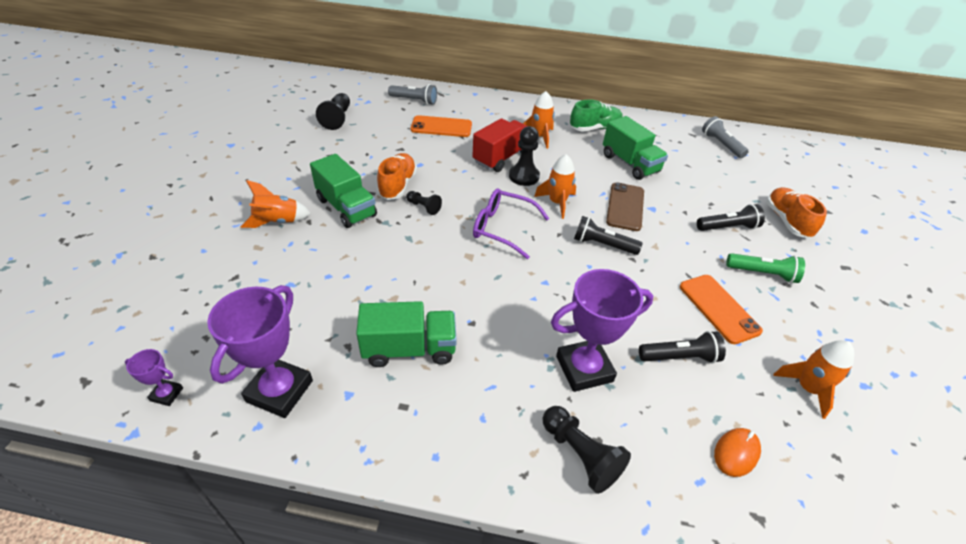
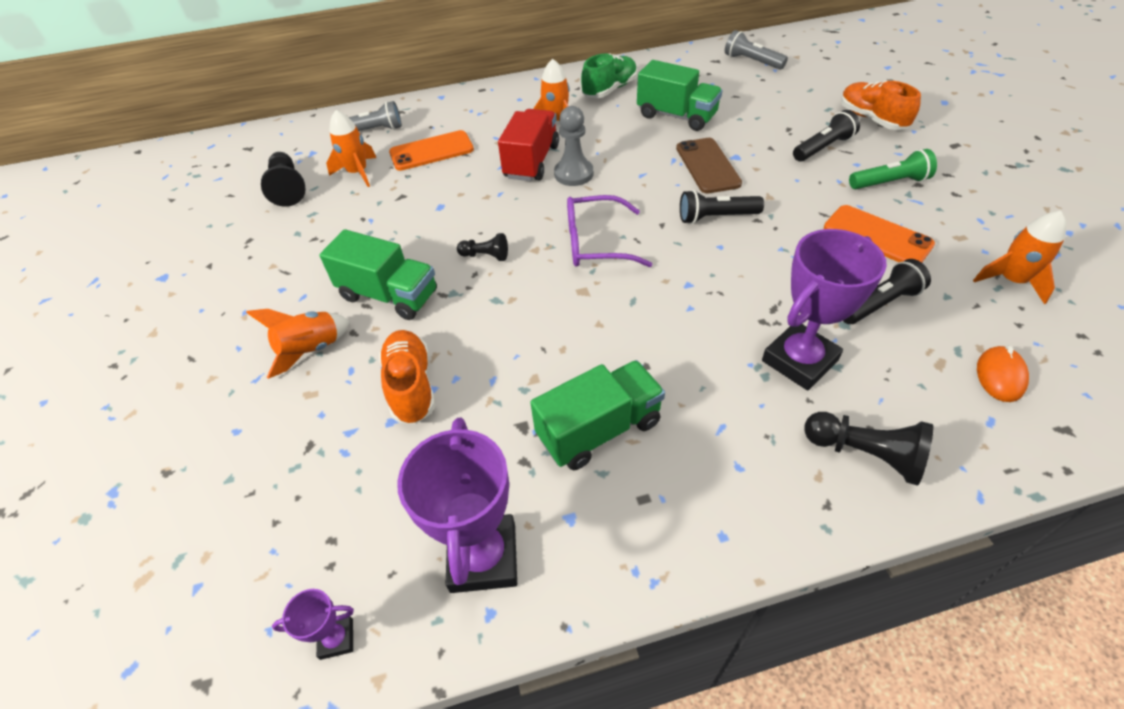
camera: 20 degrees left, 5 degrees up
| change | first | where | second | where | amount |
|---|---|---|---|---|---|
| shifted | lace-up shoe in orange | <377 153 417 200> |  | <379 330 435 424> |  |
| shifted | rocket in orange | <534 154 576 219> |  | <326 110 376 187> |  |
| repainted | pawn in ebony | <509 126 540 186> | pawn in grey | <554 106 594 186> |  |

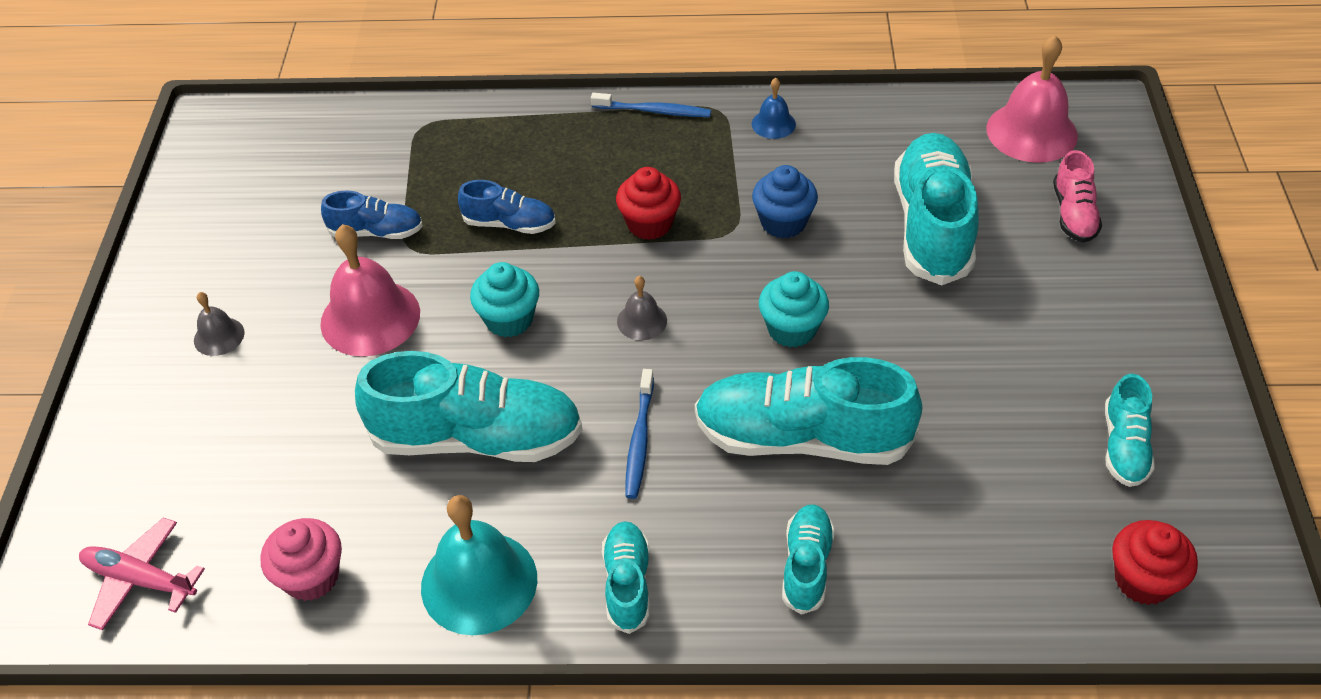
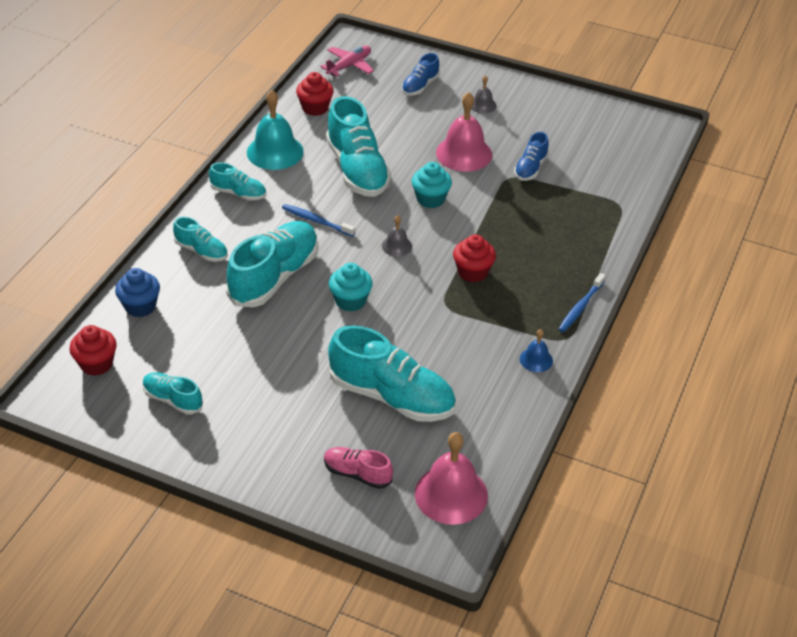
camera: 110 degrees right, 5 degrees down
| change | first | where | second | where | amount |
|---|---|---|---|---|---|
| shifted | lace-up shoe in blue | <458 180 556 234> |  | <402 53 440 96> |  |
| shifted | fairy cake in blue | <752 165 818 238> |  | <115 268 160 317> |  |
| repainted | fairy cake in rosy | <260 518 342 601> | fairy cake in scarlet | <296 72 334 116> |  |
| rotated | lace-up shoe in turquoise | <355 351 582 462> |  | <326 96 391 197> | 45 degrees counterclockwise |

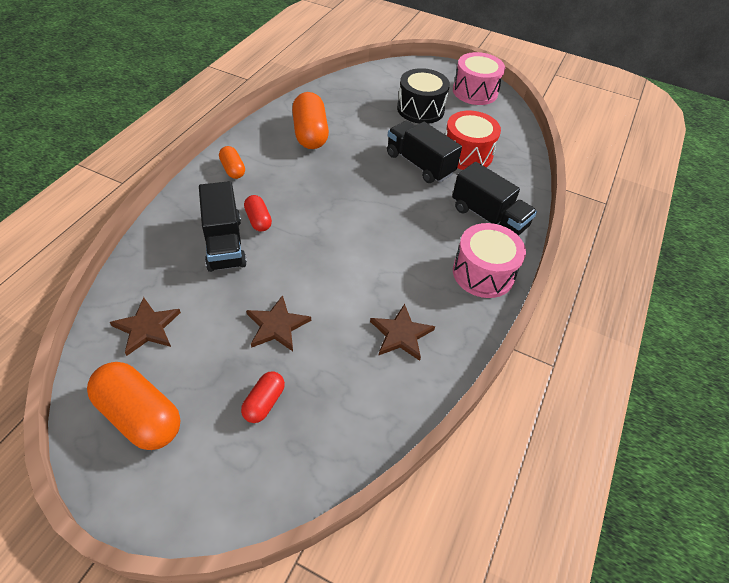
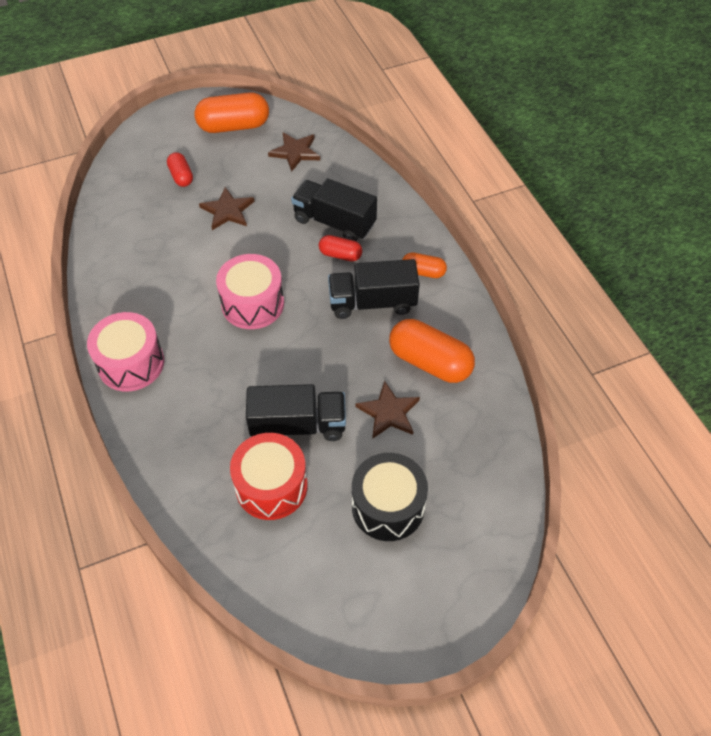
camera: 135 degrees right, 5 degrees up
| change | first | where | second | where | amount |
|---|---|---|---|---|---|
| shifted | five-pointed star in dark brown | <370 304 435 361> |  | <355 381 420 439> |  |
| shifted | toy truck in ebony | <452 162 537 236> |  | <328 259 420 319> |  |
| shifted | drum in rosy | <453 52 505 105> |  | <216 254 284 329> |  |

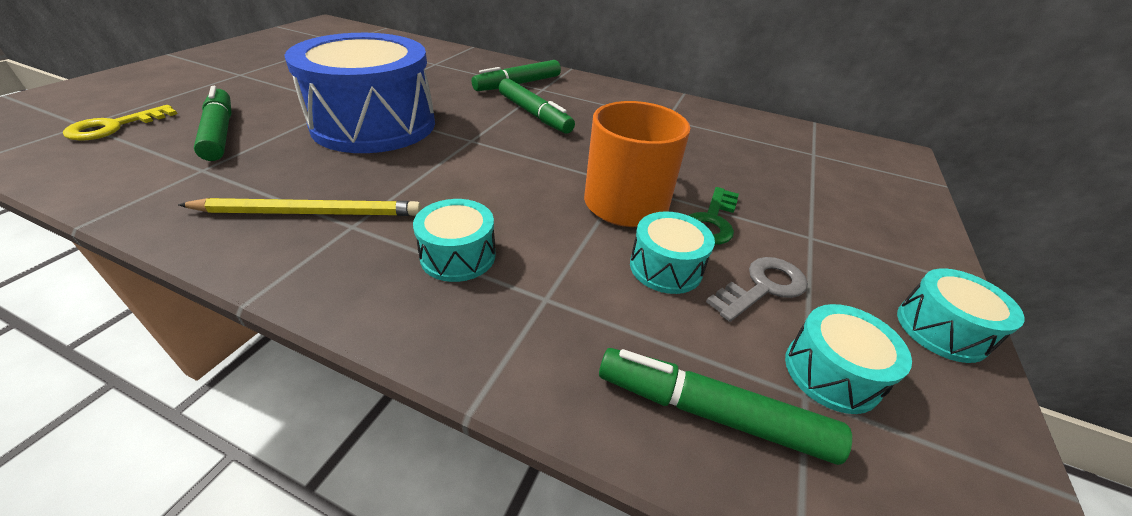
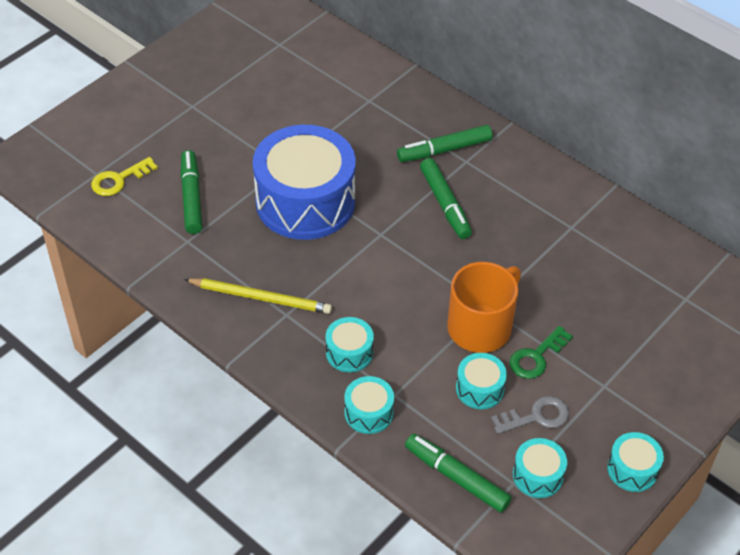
camera: 20 degrees right, 10 degrees up
| change | first | where | second | where | amount |
|---|---|---|---|---|---|
| new |  |  | drum in turquoise | <344 376 394 434> |  |

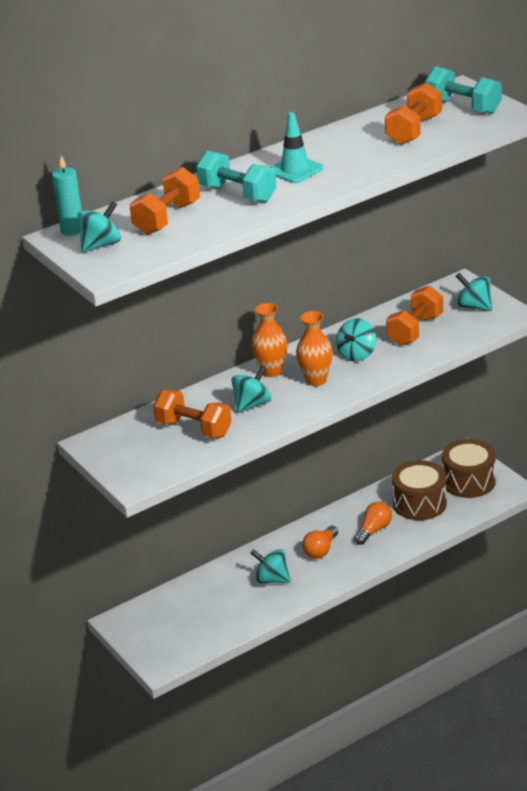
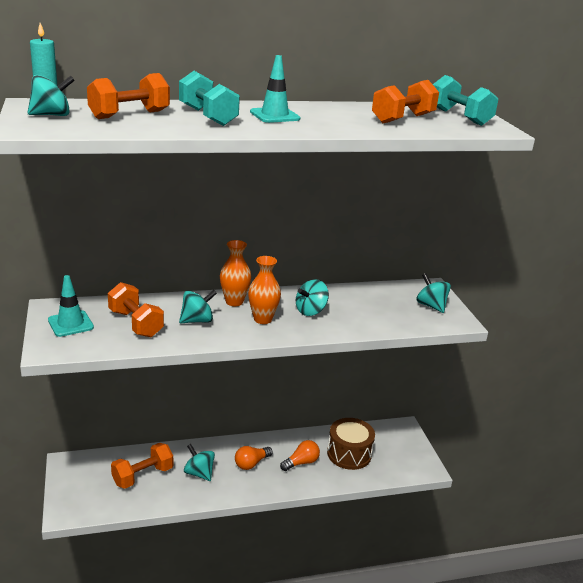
camera: 15 degrees right, 5 degrees down
| change | first | where | second | where | amount |
|---|---|---|---|---|---|
| gone | drum in dark brown | <442 439 496 498> |  |  |  |
| new |  |  | safety cone in turquoise | <48 275 94 337> |  |
| shifted | free weight in orange | <386 286 443 346> |  | <111 443 173 489> |  |

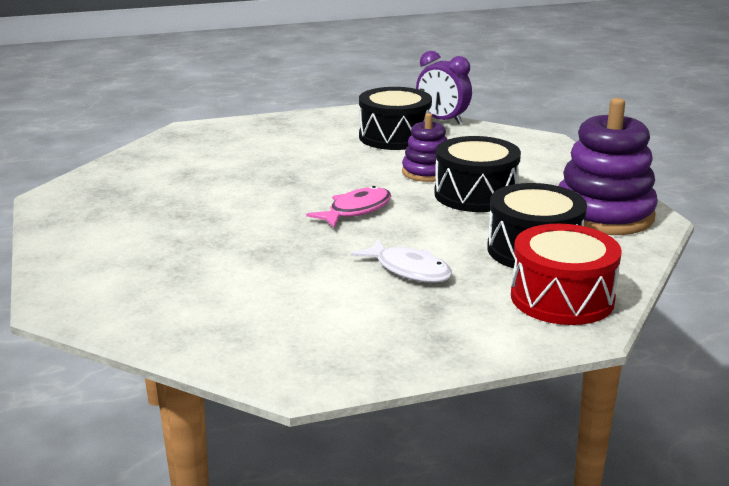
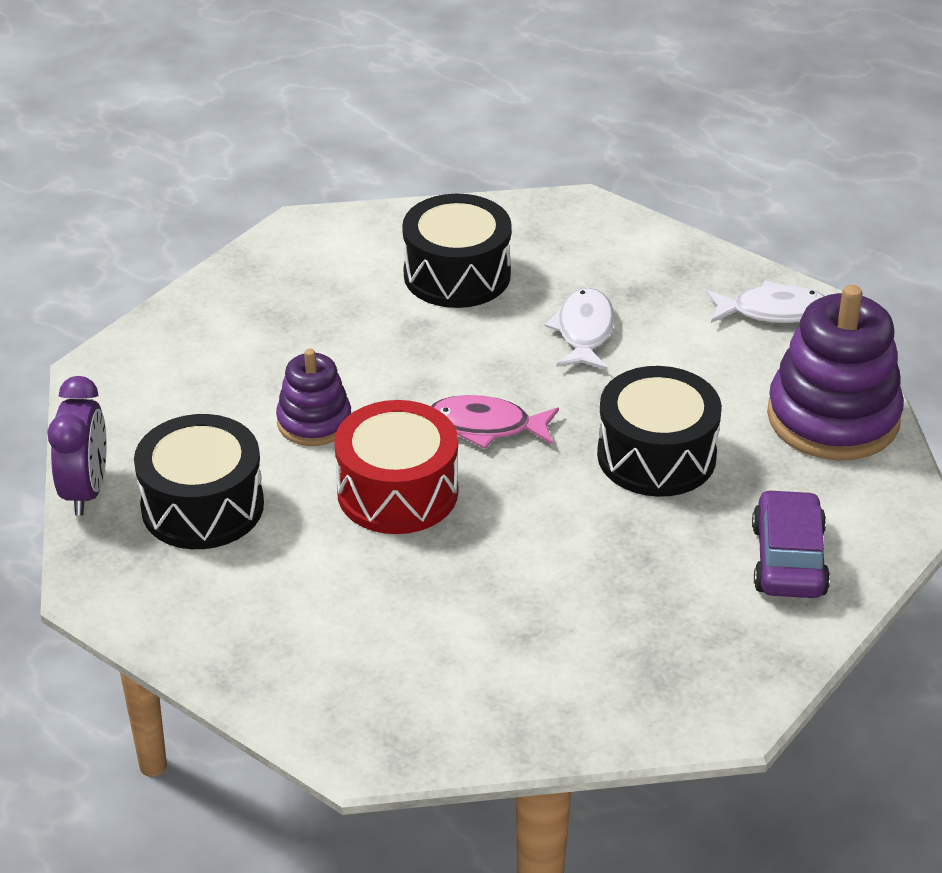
camera: 125 degrees left, 15 degrees up
| change | first | where | second | where | amount |
|---|---|---|---|---|---|
| new |  |  | fish in snow-white | <706 280 825 323> |  |
| new |  |  | car in royal purple | <752 489 830 598> |  |
| shifted | drum in ebony | <434 136 521 212> |  | <597 366 722 497> |  |
| shifted | drum in scarlet | <511 224 622 325> |  | <334 400 458 534> |  |
| shifted | stacking rings in royal purple | <559 98 658 235> |  | <767 285 904 460> |  |

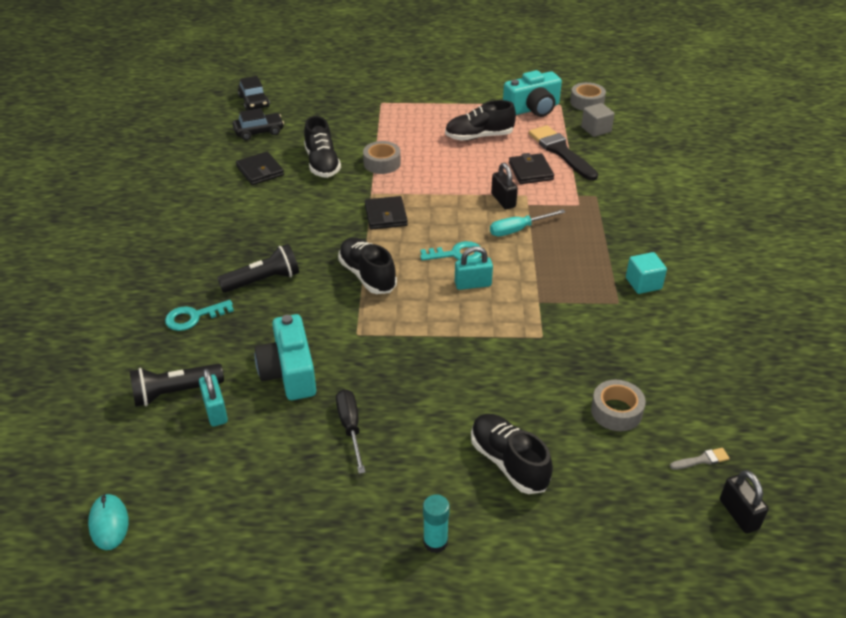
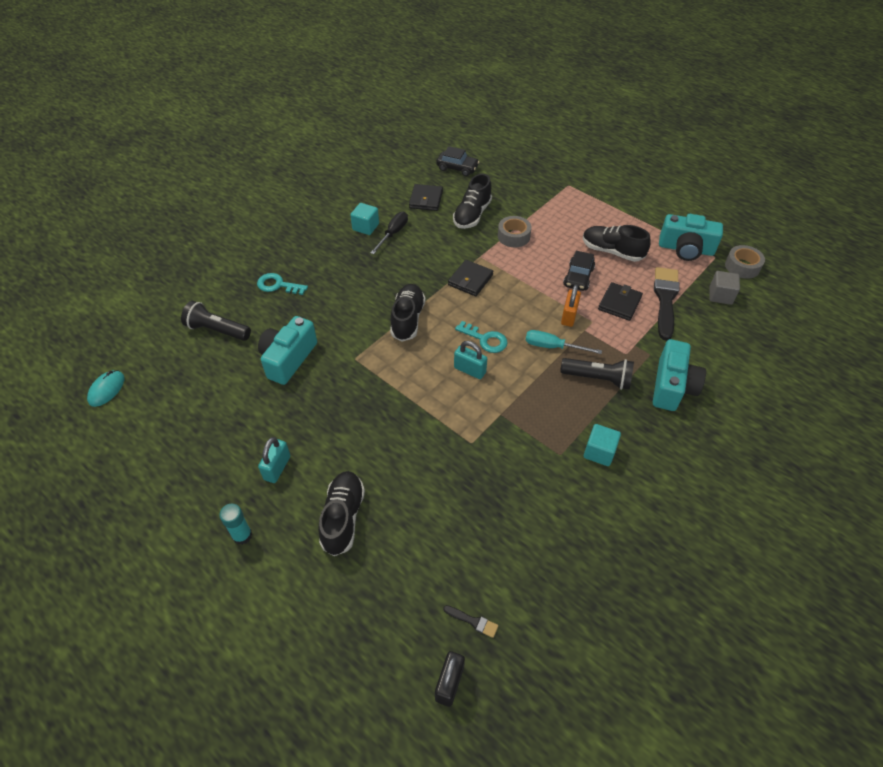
camera: 40 degrees right, 10 degrees up
| change | first | where | second | where | amount |
|---|---|---|---|---|---|
| gone | roll of tape in grey | <591 380 646 431> |  |  |  |
| new |  |  | cube in turquoise | <350 203 379 235> |  |
| new |  |  | camera in turquoise | <653 339 706 411> |  |
| shifted | lock in turquoise | <199 369 228 427> |  | <258 437 290 483> |  |
| shifted | torch in ebony | <217 244 299 293> |  | <560 358 634 390> |  |
| shifted | car in ebony | <238 76 270 110> |  | <563 251 595 291> |  |
| shifted | flat screwdriver in ebony | <336 389 365 474> |  | <370 212 408 254> |  |
| repainted | lock in ebony | <491 163 518 210> | lock in orange | <561 285 581 327> |  |
| repainted | brush in grey | <670 448 730 470> | brush in ebony | <443 605 498 638> |  |

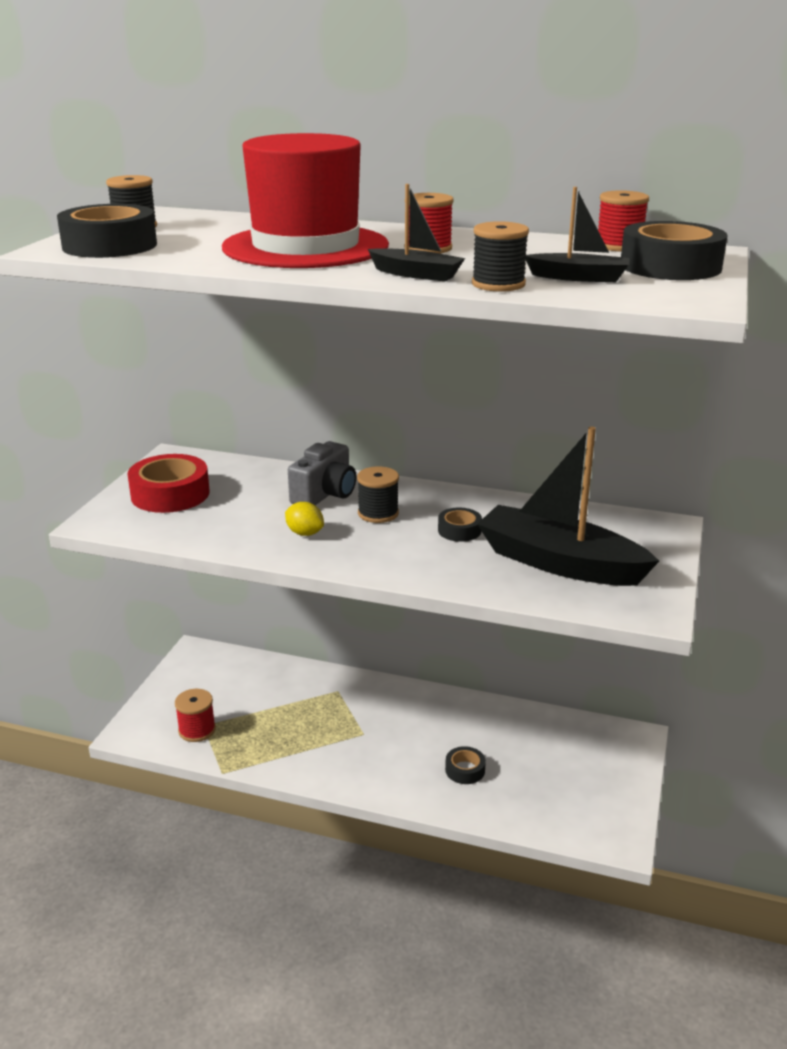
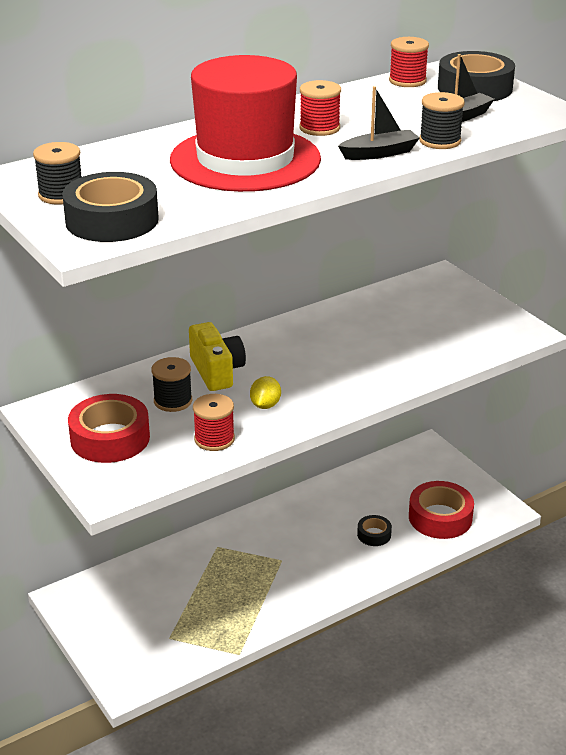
camera: 50 degrees left, 5 degrees up
| change | first | where | second | where | amount |
|---|---|---|---|---|---|
| gone | roll of tape in ebony | <438 508 482 542> |  |  |  |
| gone | sailboat in ebony | <477 427 659 586> |  |  |  |
| new |  |  | roll of tape in scarlet | <409 481 474 539> |  |
| shifted | reel of thread in scarlet | <175 689 216 742> |  | <193 394 235 451> |  |
| shifted | reel of thread in ebony | <357 466 399 523> |  | <151 357 192 412> |  |
| repainted | camera in grey | <288 441 356 505> | camera in golden | <189 322 246 391> |  |
| rotated | citrus fruit in golden | <285 502 324 536> |  | <250 376 281 409> | 60 degrees counterclockwise |

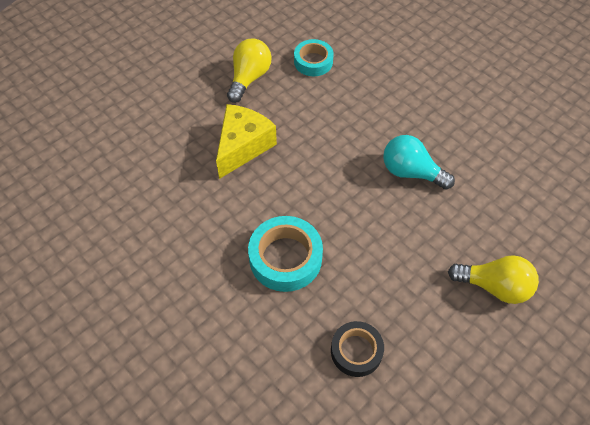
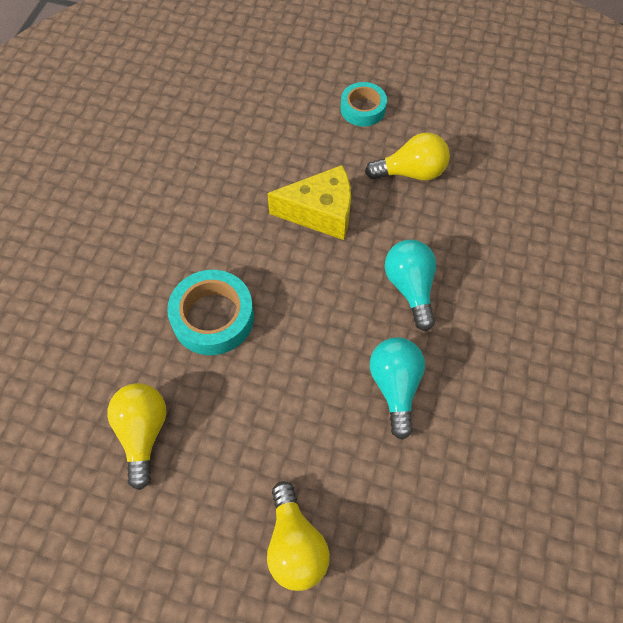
camera: 60 degrees right, 5 degrees up
| change | first | where | second | where | amount |
|---|---|---|---|---|---|
| new |  |  | bulb in turquoise | <385 240 436 331> |  |
| shifted | roll of tape in turquoise | <294 39 333 76> |  | <341 82 387 127> |  |
| swapped | roll of tape in ebony | <331 321 384 377> | bulb in golden | <107 383 167 490> |  |

